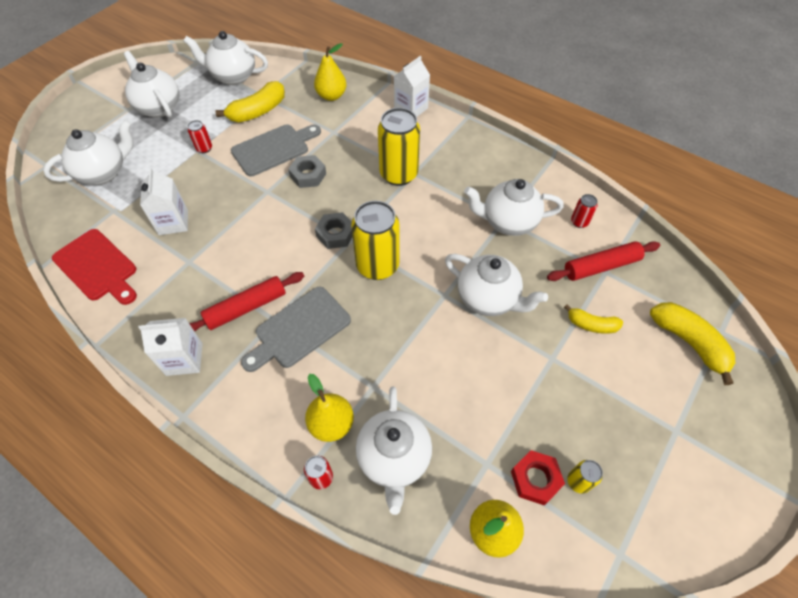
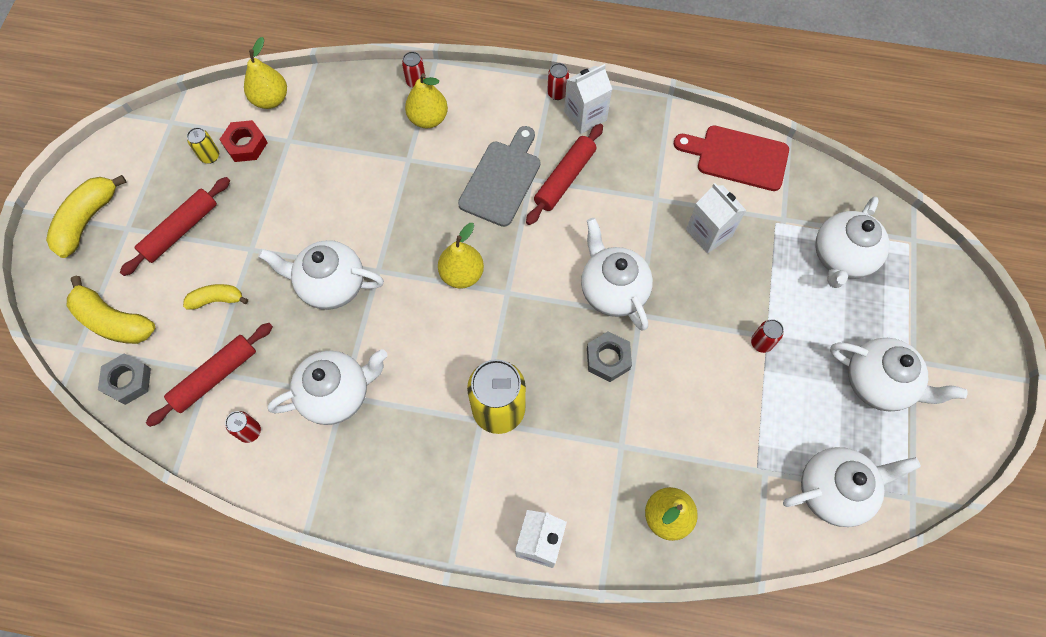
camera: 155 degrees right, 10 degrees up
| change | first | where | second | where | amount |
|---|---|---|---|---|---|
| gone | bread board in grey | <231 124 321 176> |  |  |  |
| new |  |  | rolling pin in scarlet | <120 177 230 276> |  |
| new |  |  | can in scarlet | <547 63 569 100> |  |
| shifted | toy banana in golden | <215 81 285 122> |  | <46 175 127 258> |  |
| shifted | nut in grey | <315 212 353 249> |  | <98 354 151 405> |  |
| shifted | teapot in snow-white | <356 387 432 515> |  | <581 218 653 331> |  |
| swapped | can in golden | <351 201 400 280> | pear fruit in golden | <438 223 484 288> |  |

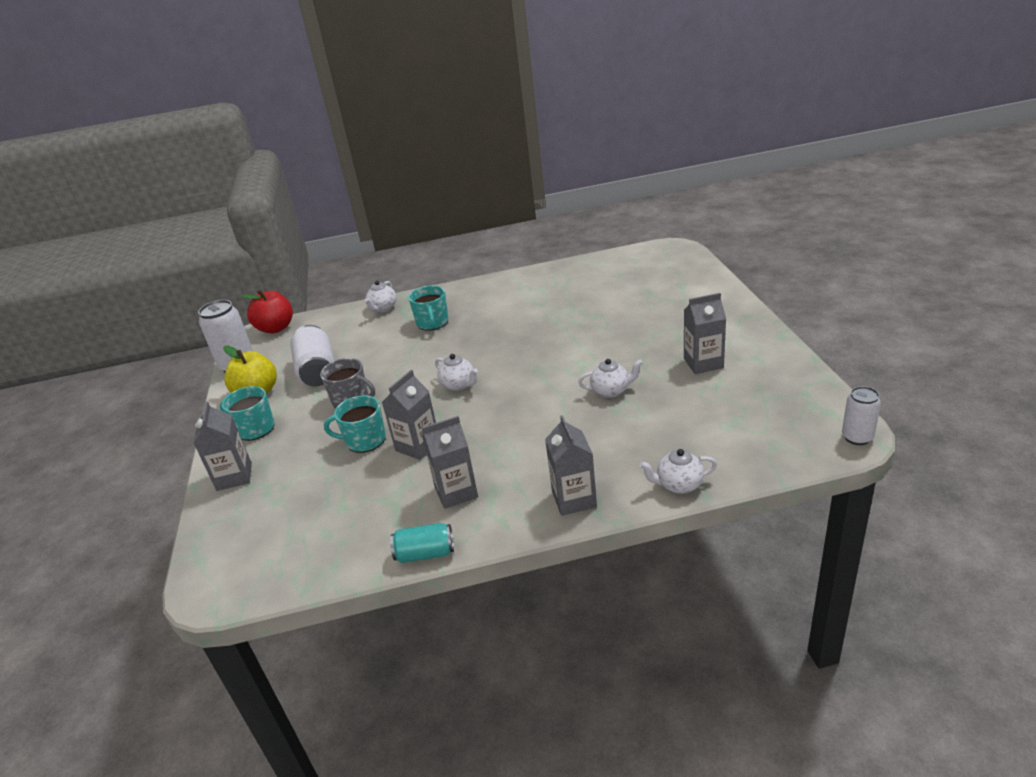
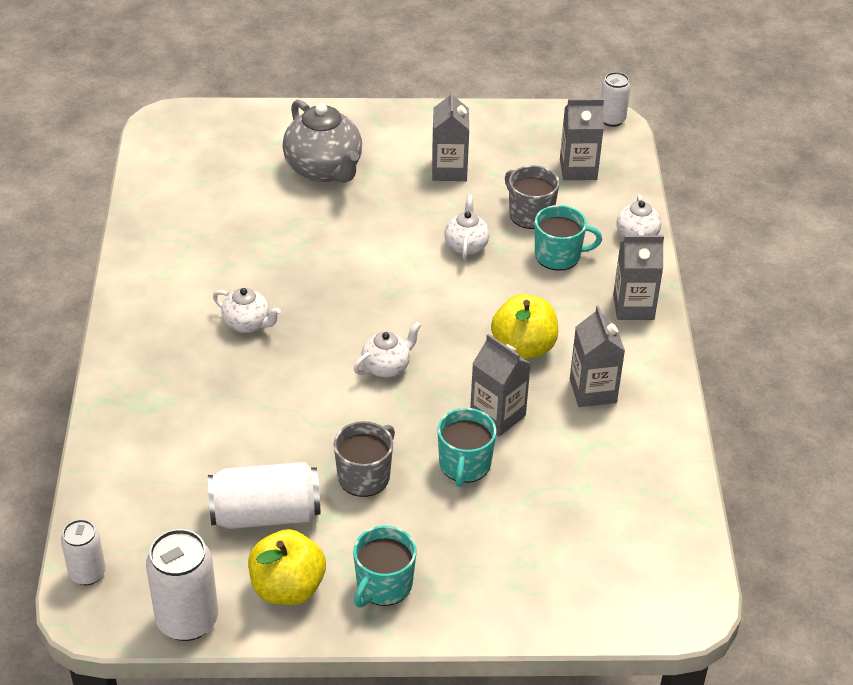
camera: 85 degrees left, 10 degrees up
| change | first | where | second | where | amount |
|---|---|---|---|---|---|
| gone | can in turquoise | <390 523 454 563> |  |  |  |
| new |  |  | teapot in grey | <283 100 362 182> |  |
| new |  |  | apple in golden | <491 294 558 359> |  |
| new |  |  | mug in grey | <505 165 559 229> |  |
| shifted | milk carton in grey | <194 402 252 491> |  | <560 99 604 180> |  |
| shifted | teapot in snow-white | <365 281 397 313> |  | <213 288 281 333> |  |
| shifted | mug in turquoise | <408 285 448 331> |  | <535 205 602 271> |  |
| swapped | apple in scarlet | <241 290 293 333> | can in snow-white | <61 519 106 585> |  |

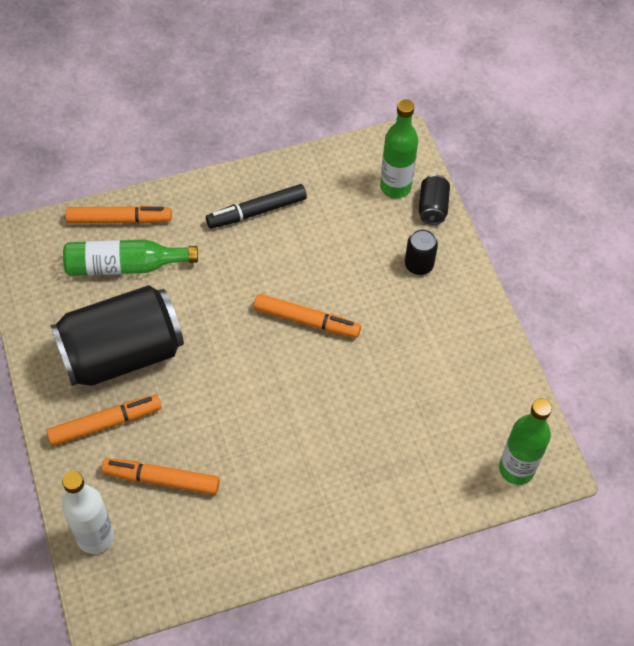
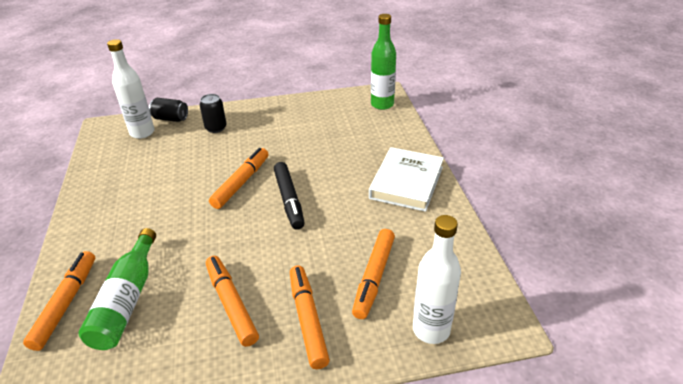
camera: 80 degrees left, 20 degrees down
| change | first | where | second | where | amount |
|---|---|---|---|---|---|
| new |  |  | book in snow-white | <369 147 444 212> |  |
| shifted | marker pen in ebony | <206 184 307 229> |  | <274 162 305 230> |  |
| swapped | can in ebony | <50 285 184 386> | marker pen in orange | <206 256 259 347> |  |
| repainted | bottle in green | <380 99 418 198> | bottle in snow-white | <107 39 155 139> |  |

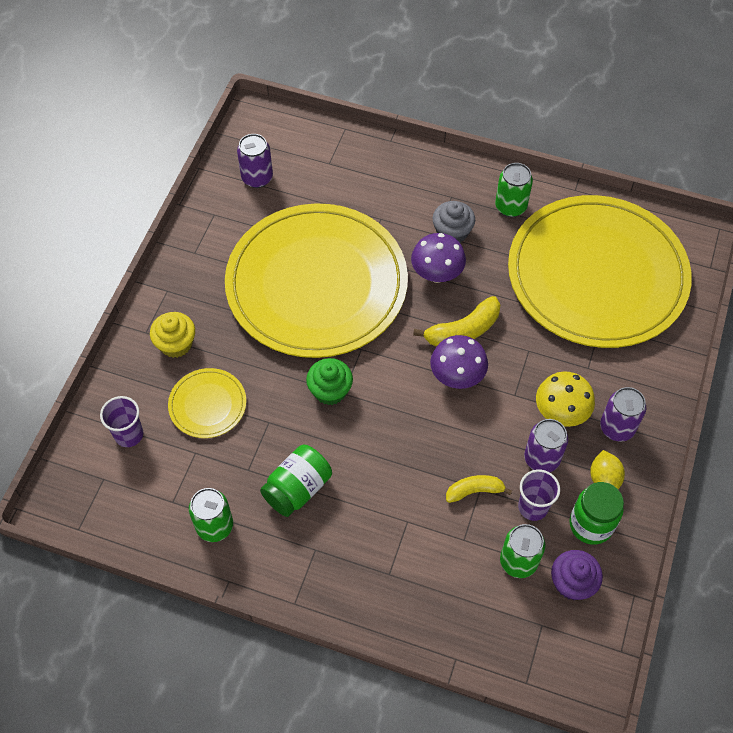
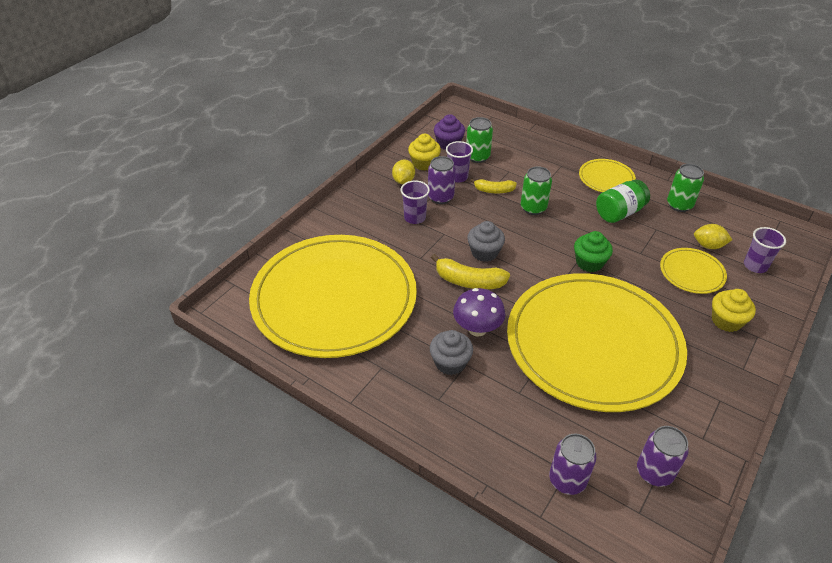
camera: 165 degrees left, 15 degrees down
| change | first | where | second | where | amount |
|---|---|---|---|---|---|
| new |  |  | plate in golden | <579 159 636 192> |  |
| new |  |  | citrus fruit in golden | <694 224 732 249> |  |
| shifted | can in green | <495 163 533 217> |  | <521 166 552 215> |  |
| shifted | can in royal purple | <600 387 646 442> |  | <549 433 597 495> |  |
| swapped | mushroom in royal purple | <430 335 488 389> | fairy cake in grey | <467 221 505 262> |  |
| swapped | mushroom in golden | <536 372 595 427> | tumbler in royal purple | <401 180 430 224> |  |
| swapped | jam jar in green | <569 482 624 545> | fairy cake in golden | <408 134 441 171> |  |
| rotated | toy banana in golden | <413 296 501 347> |  | <431 254 510 289> | 150 degrees counterclockwise |

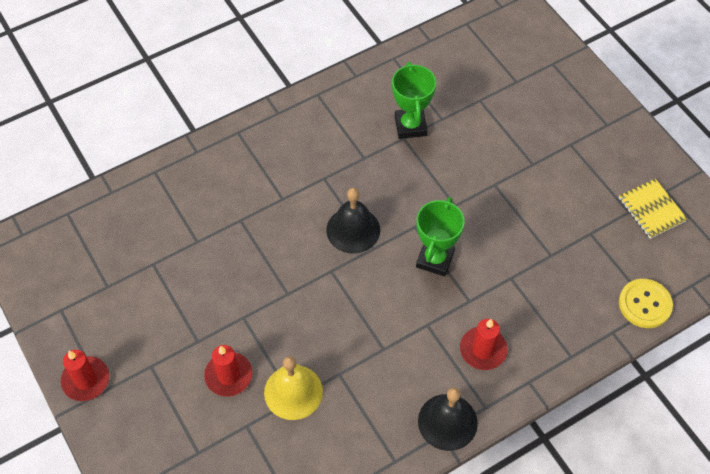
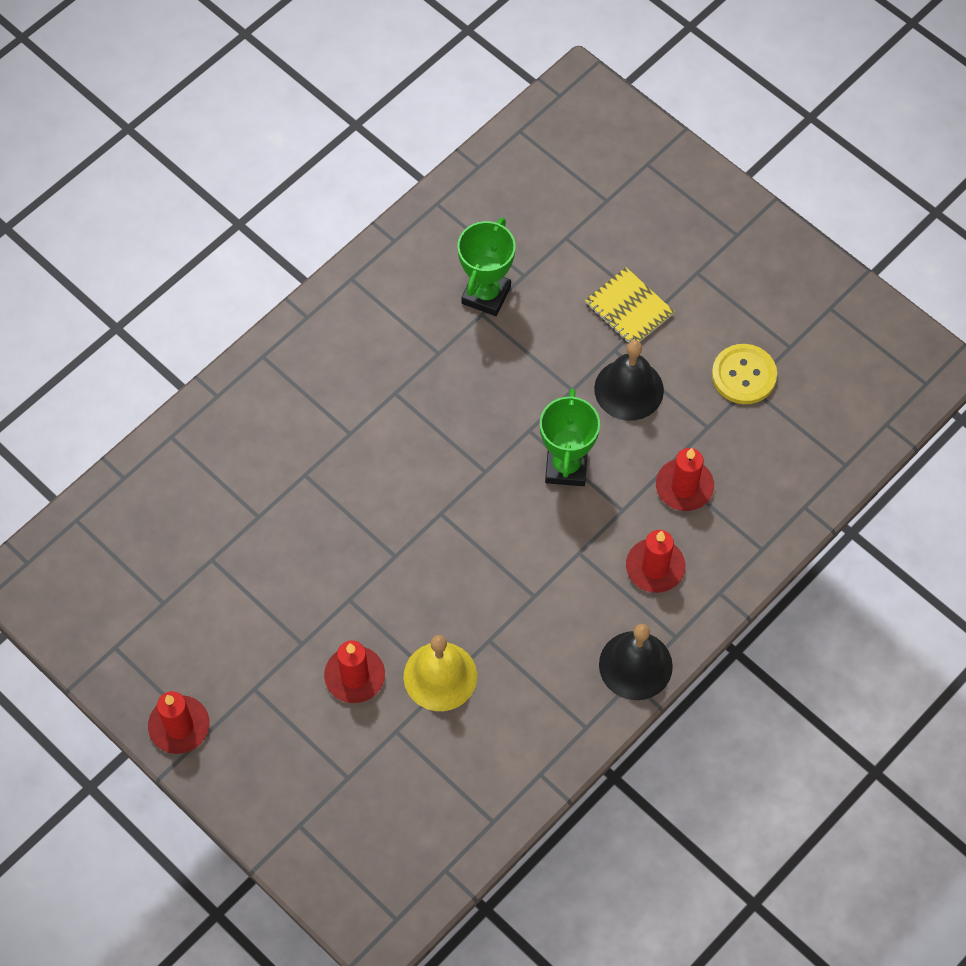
camera: 15 degrees left, 5 degrees up
| change | first | where | second | where | amount |
|---|---|---|---|---|---|
| new |  |  | candle in scarlet | <656 448 714 511> |  |
| shifted | school bell in ebony | <326 188 380 254> |  | <594 340 664 421> |  |
| shifted | notebook in golden | <619 179 688 239> |  | <585 267 675 343> |  |
| shifted | sewing button in golden | <619 279 673 328> |  | <712 344 777 404> |  |
| rotated | award cup in green | <392 62 436 139> |  | <457 218 516 316> | 45 degrees clockwise |

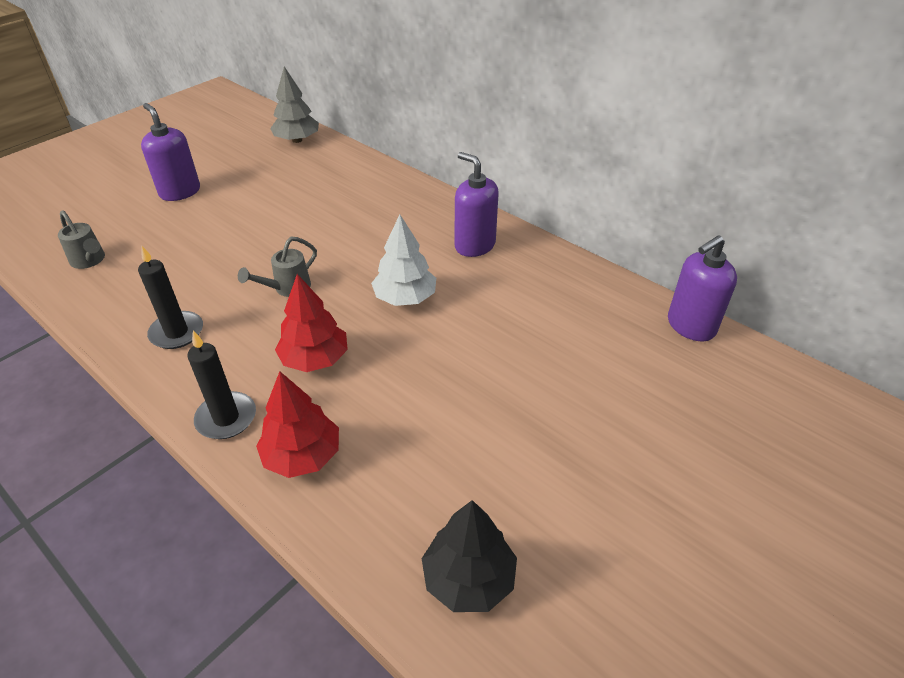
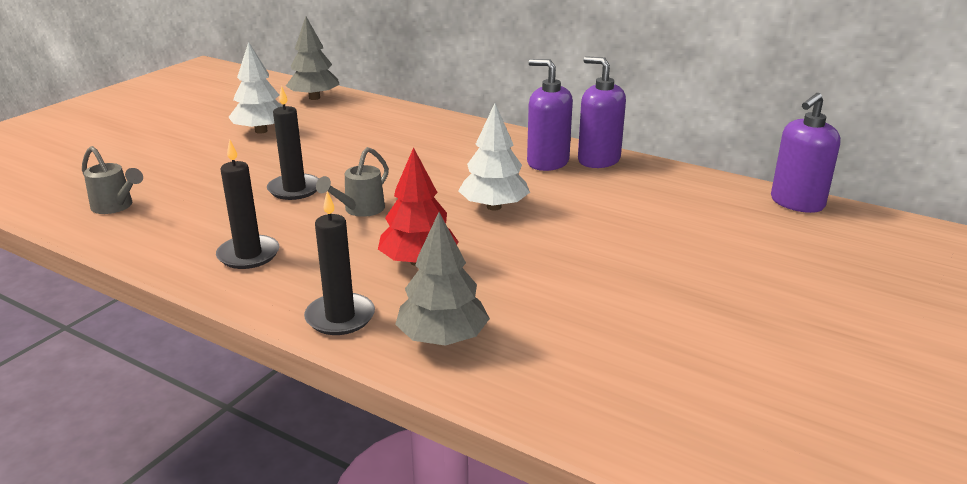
camera: 10 degrees left, 15 degrees down
| change | first | where | second | where | amount |
|---|---|---|---|---|---|
| gone | fir tree in ebony | <422 500 517 612> |  |  |  |
| new |  |  | fir tree in snow-white | <228 41 282 134> |  |
| new |  |  | candle in ebony | <267 86 319 200> |  |
| shifted | soap dispenser in royal purple | <141 103 200 201> |  | <578 56 626 168> |  |
| repainted | fir tree in scarlet | <256 371 339 478> | fir tree in grey | <395 212 490 346> |  |

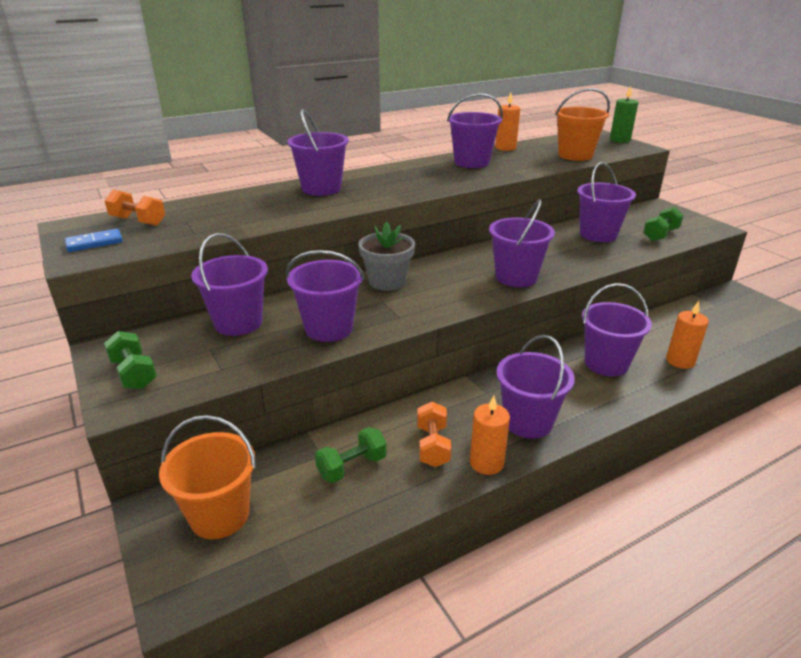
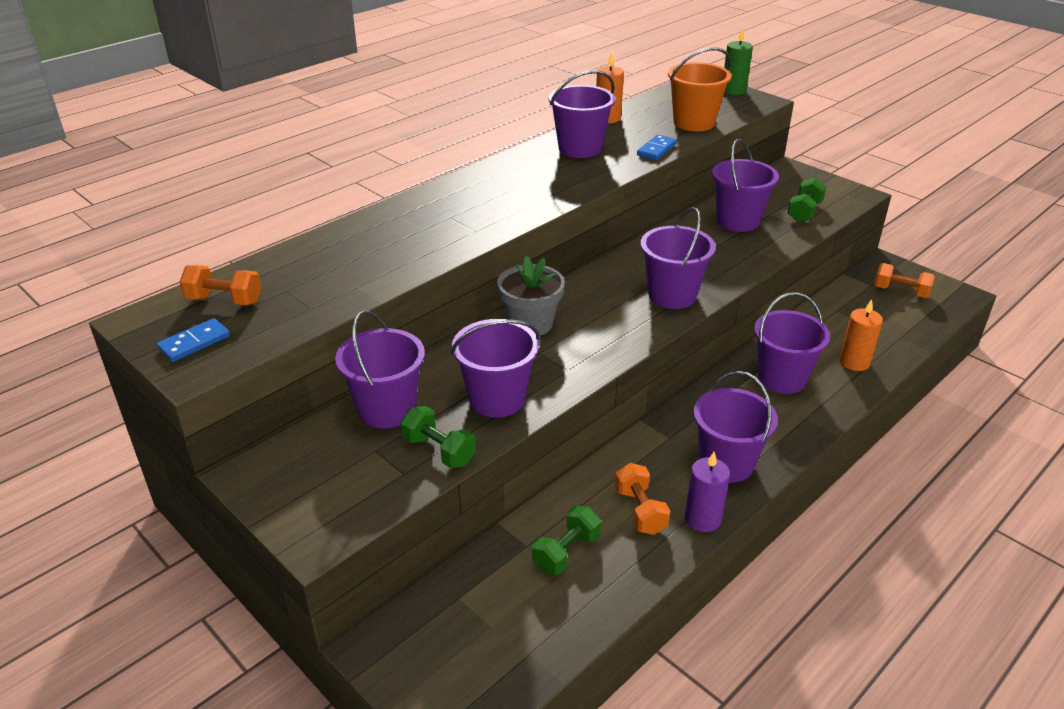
camera: 15 degrees left, 5 degrees up
| change | first | where | second | where | amount |
|---|---|---|---|---|---|
| gone | pail in orange | <159 415 256 539> |  |  |  |
| gone | pail in royal purple | <287 109 349 196> |  |  |  |
| new |  |  | domino piece in blue | <637 135 677 160> |  |
| new |  |  | free weight in orange | <874 263 935 298> |  |
| shifted | free weight in green | <104 331 157 389> |  | <400 406 476 468> |  |
| repainted | candle in orange | <470 396 510 475> | candle in royal purple | <685 452 730 532> |  |

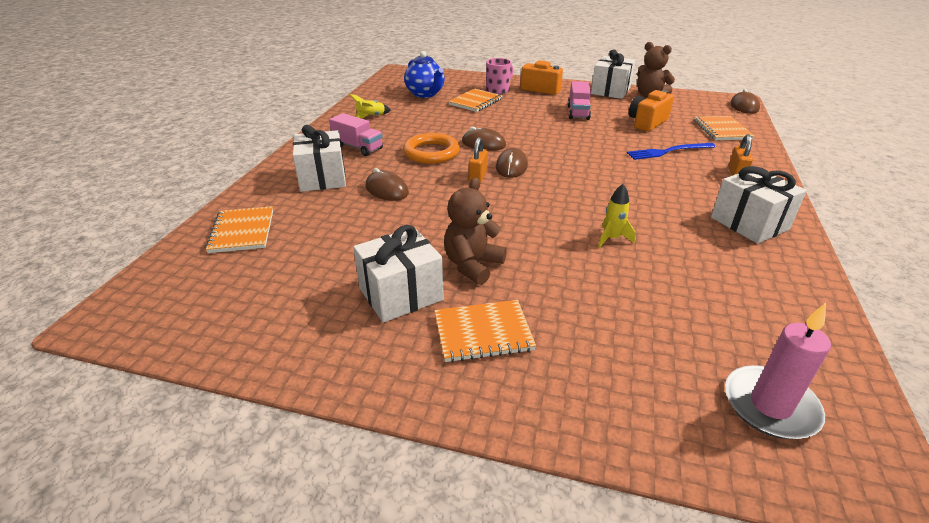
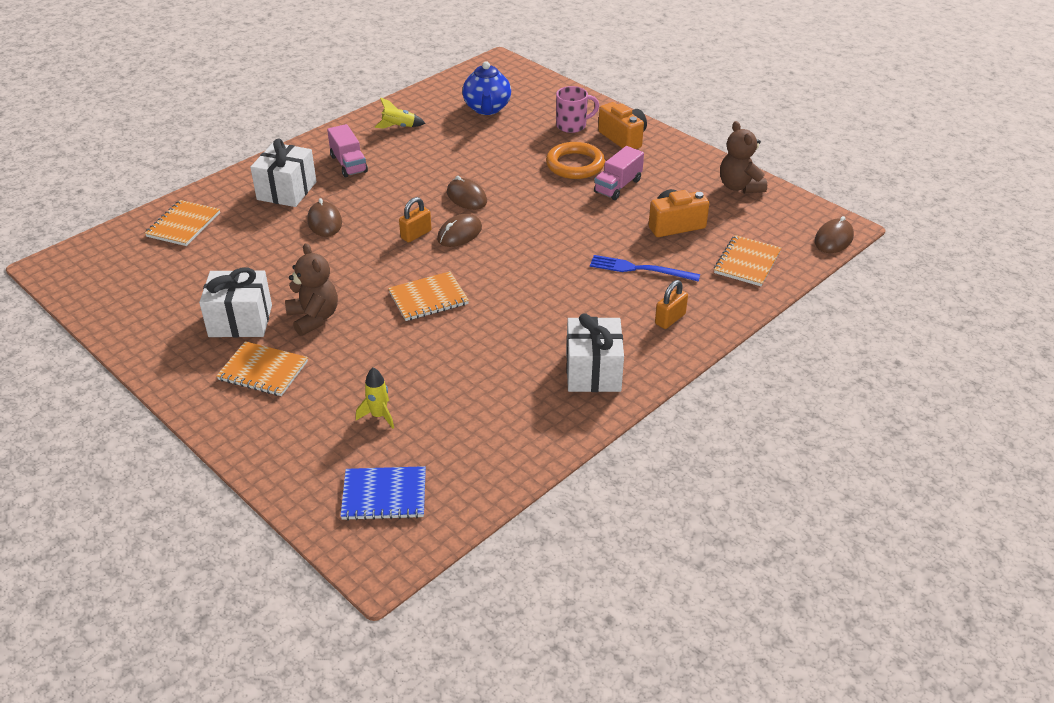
camera: 30 degrees right, 5 degrees up
| change | first | where | second | where | amount |
|---|---|---|---|---|---|
| gone | present in snow-white | <591 49 635 99> |  |  |  |
| shifted | hoop in orange | <403 133 460 164> |  | <546 142 605 179> |  |
| shifted | notebook in orange | <448 89 503 112> |  | <388 271 469 321> |  |
| shifted | rocket in golden | <598 184 636 248> |  | <356 368 394 429> |  |
| swapped | candle in rosy | <725 303 831 439> | notebook in blue | <340 466 426 521> |  |
| rotated | teddy bear in dark brown | <444 177 507 285> |  | <285 243 338 336> | 90 degrees clockwise |

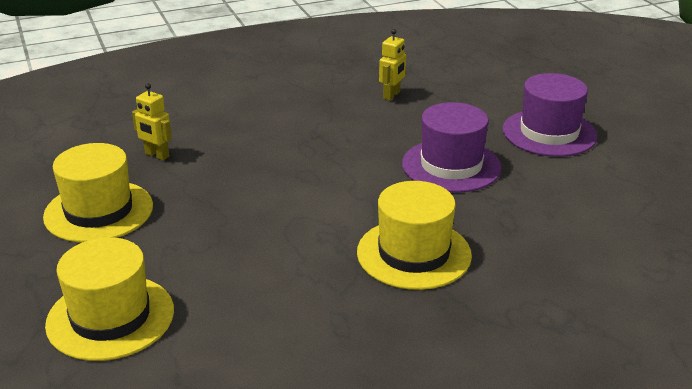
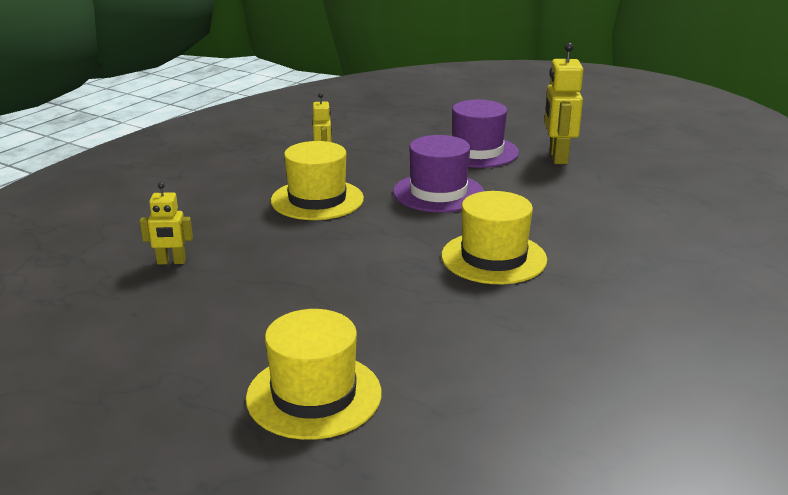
camera: 35 degrees left, 5 degrees down
| change | first | where | second | where | amount |
|---|---|---|---|---|---|
| new |  |  | robot figure in golden | <544 43 583 164> |  |
| shifted | hat in golden | <43 143 153 243> |  | <271 141 364 220> |  |

